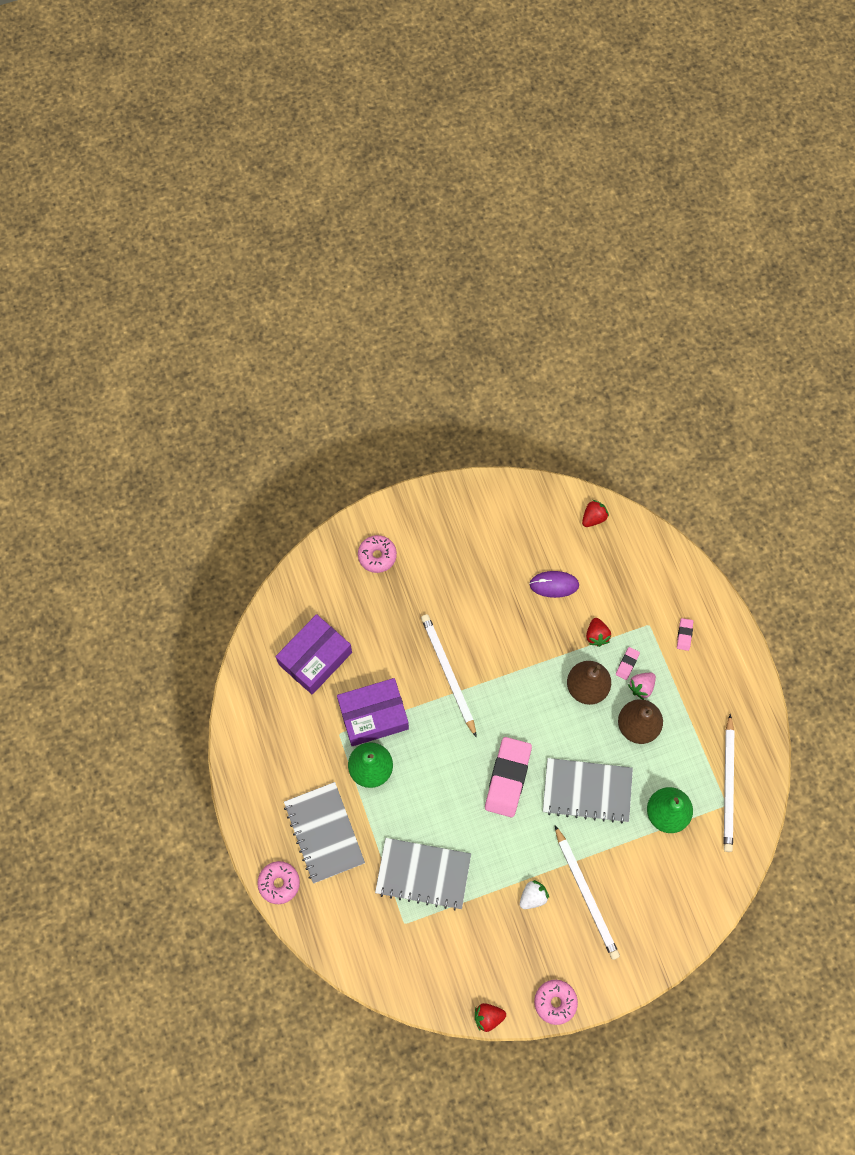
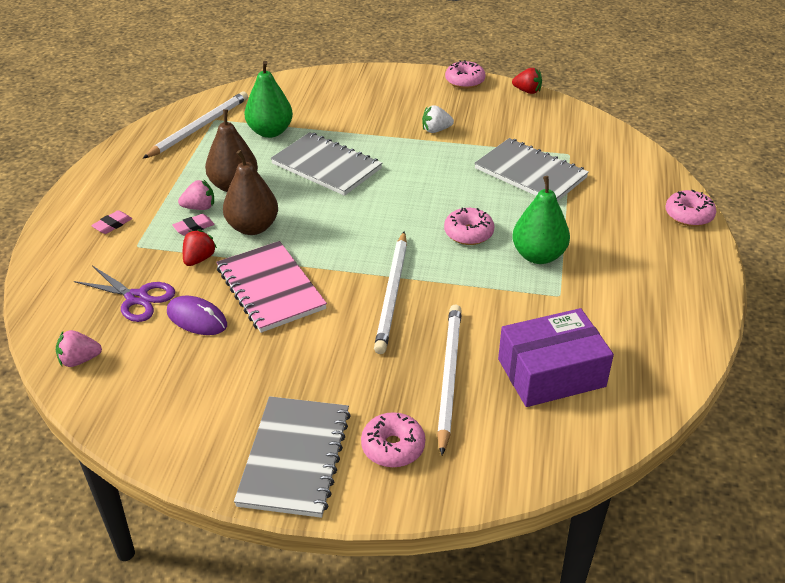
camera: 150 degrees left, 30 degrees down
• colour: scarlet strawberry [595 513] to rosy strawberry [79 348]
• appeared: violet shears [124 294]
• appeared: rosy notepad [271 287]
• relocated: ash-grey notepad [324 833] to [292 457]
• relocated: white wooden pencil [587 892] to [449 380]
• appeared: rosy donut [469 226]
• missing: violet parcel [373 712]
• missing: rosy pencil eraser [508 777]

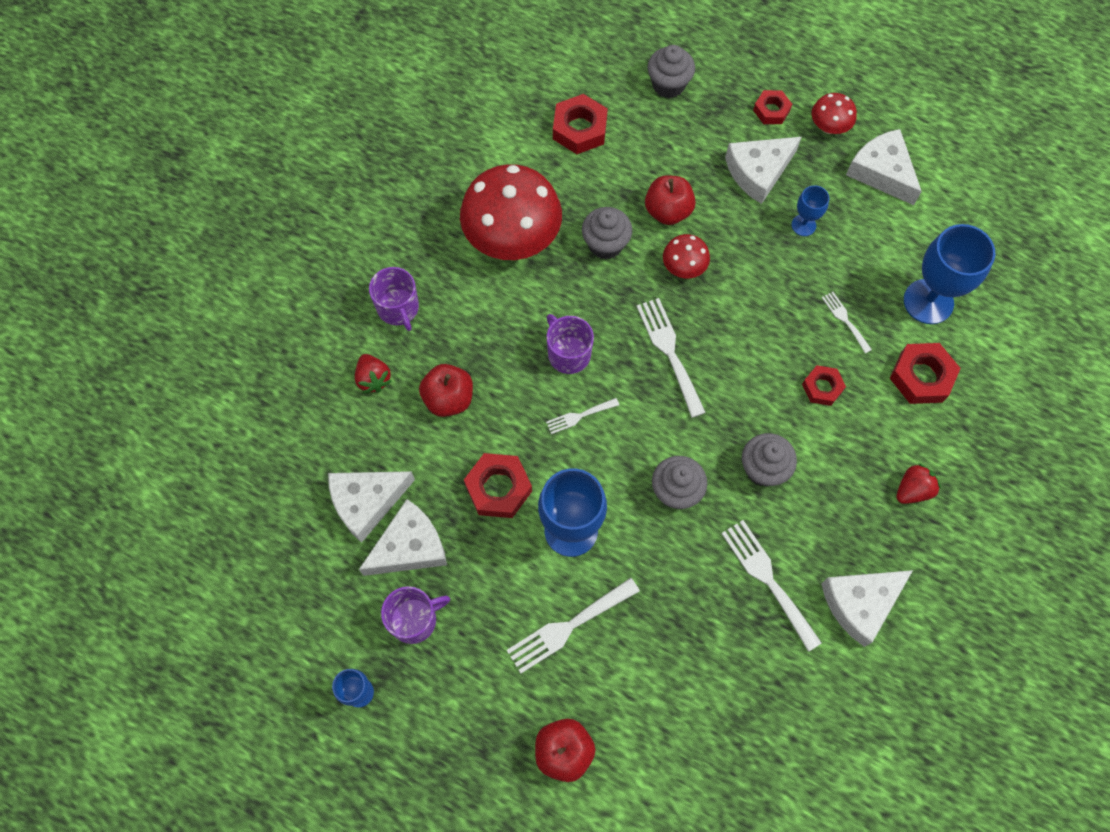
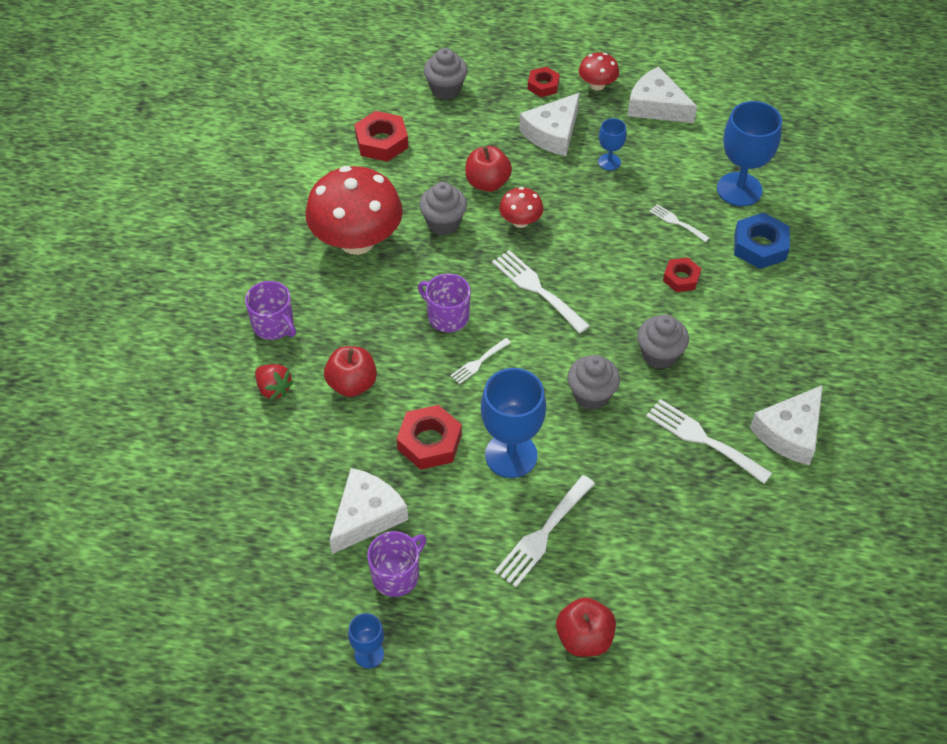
camera: 20 degrees left, 15 degrees down
• colour: scarlet hex nut [925 373] to cobalt hex nut [762 240]
• missing: white cheese wedge [371 507]
• missing: scarlet strawberry [918 483]

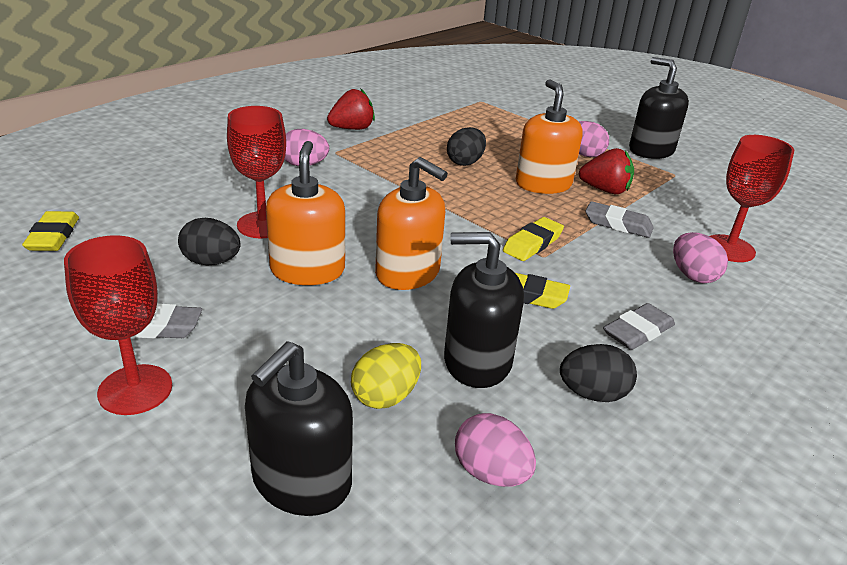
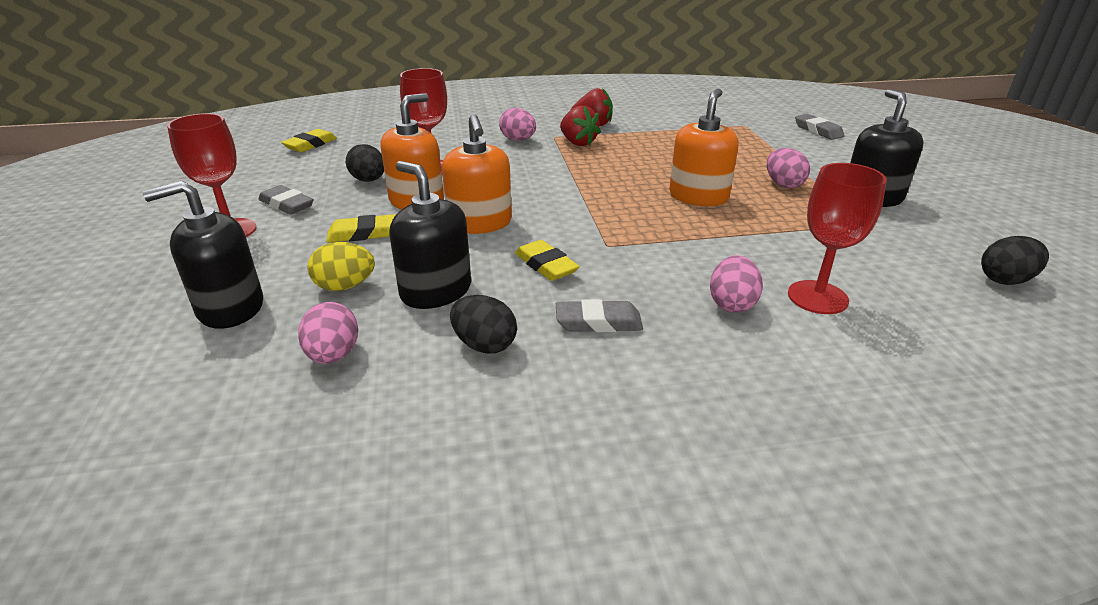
camera: 40 degrees right, 0 degrees up
• relocated: yellow pencil eraser [533 239] to [361 228]
• relocated: scarlet strawberry [606 171] to [580 126]
• relocated: ash-grey pencil eraser [619 219] to [820 127]
• relocated: jet-black toy egg [466 146] to [1015 260]

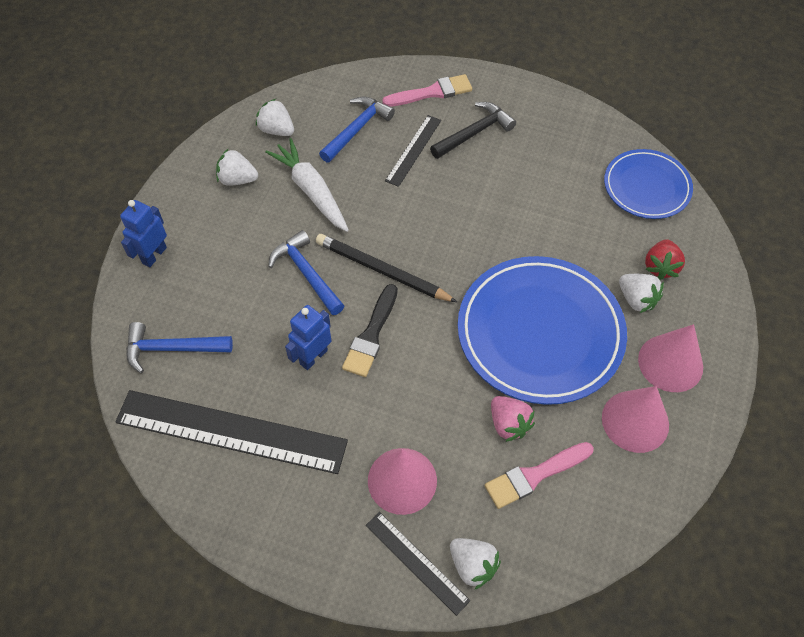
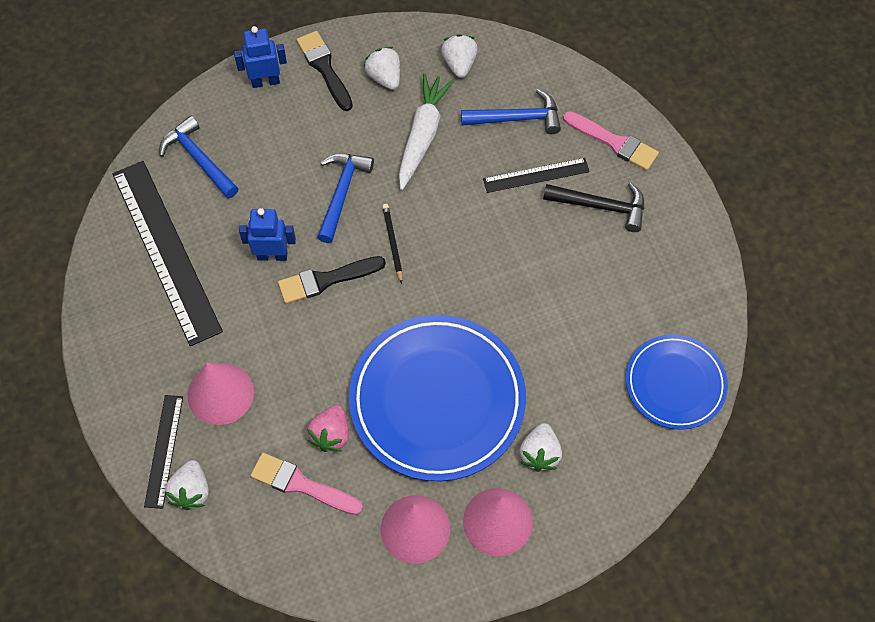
camera: 50 degrees right, 5 degrees up
• appeared: jet-black paint brush [325 71]
• size: jet-black wooden pencil [386 268] = [392 244] x0.55
• missing: scarlet strawberry [665 259]

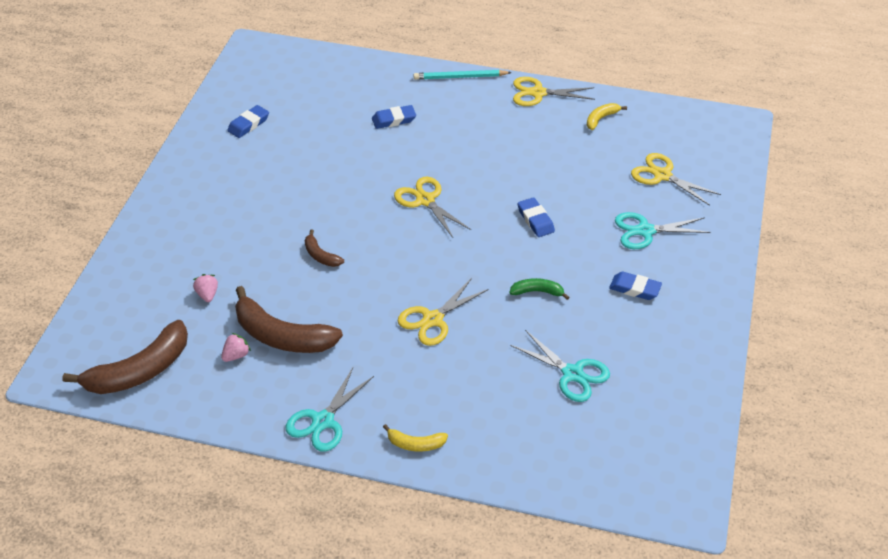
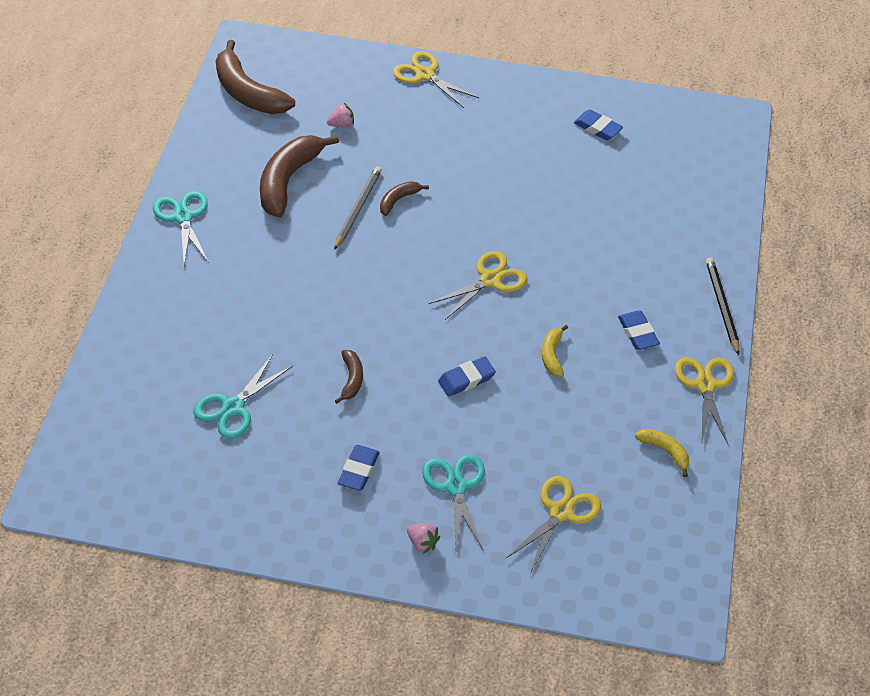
camera: 85 degrees right, 5 degrees up
• spun: aqua shears [330 410] = [181 228] 45 degrees clockwise
• appeared: ash-grey wooden pencil [358 208]
• colour: leaf-green banana fruit [539 289] to dark brown banana fruit [349 377]
• relocated: yellow shears [443 312] to [436 79]
• relocated: rosy strawberry [236 347] to [423 538]
• relocated: yellow banana fruit [415 438] to [555 351]
• relocated: cobalt pencil eraser [394 117] to [639 330]
• colour: aqua wooden pencil [463 75] to jet-black wooden pencil [723 306]

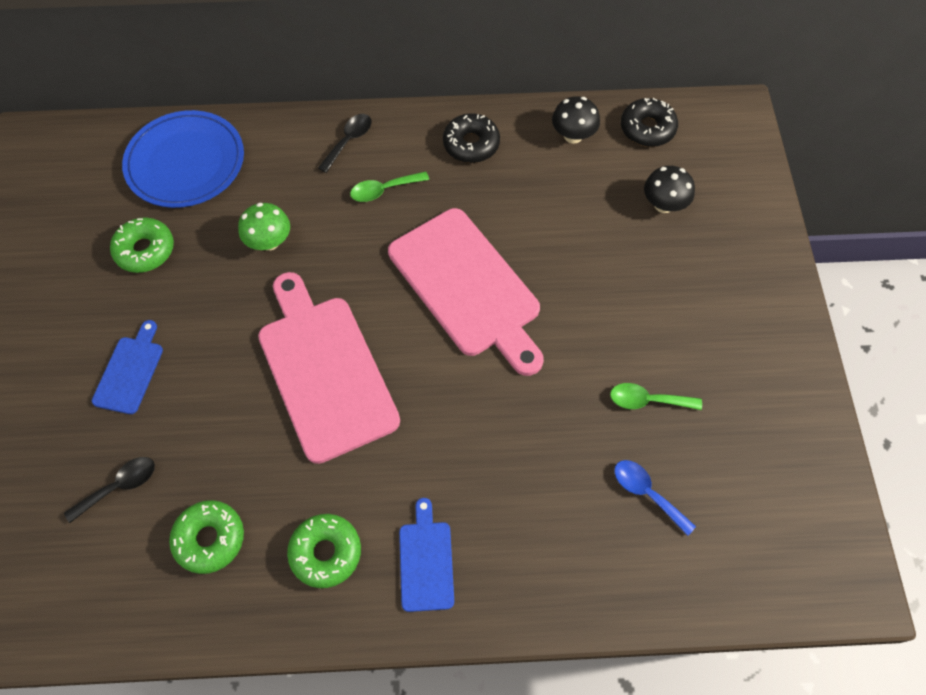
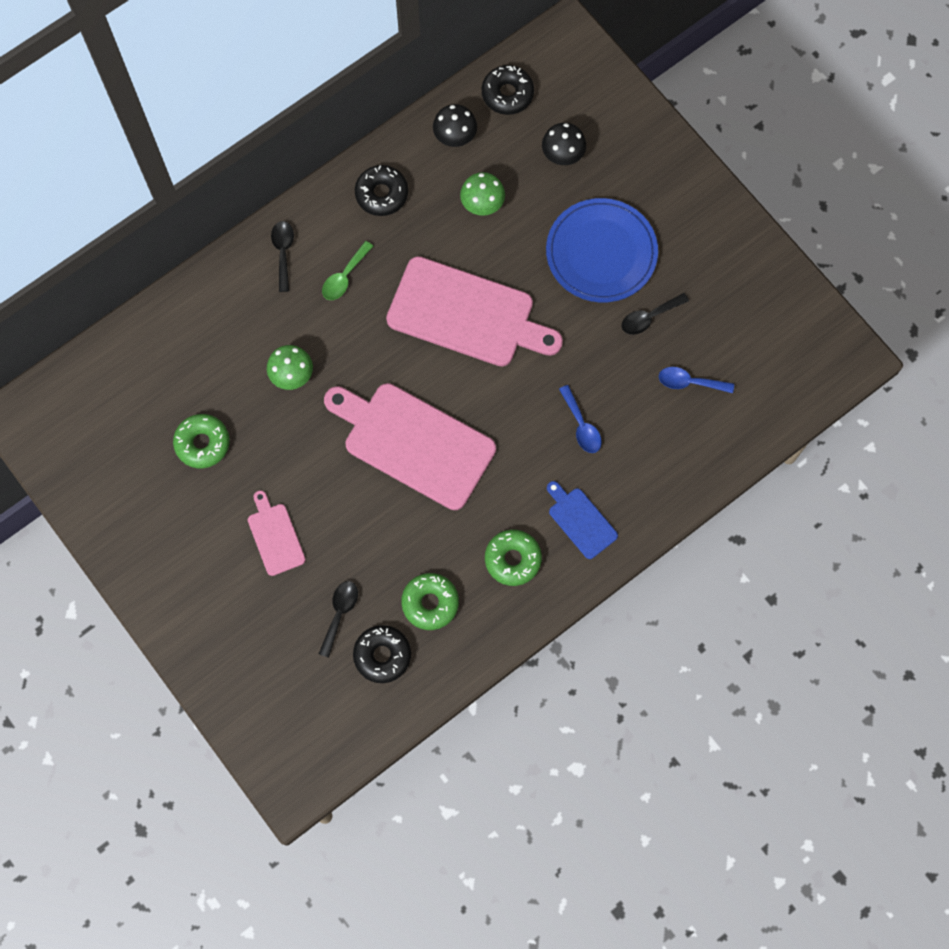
camera: 35 degrees left, 10 degrees up
• colour: cobalt bread board [127 367] to rosy bread board [277 533]
• appeared: jet-black donut [382 654]
• appeared: leaf-green fungus [482 194]
• relocated: cobalt plate [183 159] to [602 250]
• appeared: cobalt tablespoon [580 419]
• colour: leaf-green tablespoon [656 396] to jet-black tablespoon [655 314]

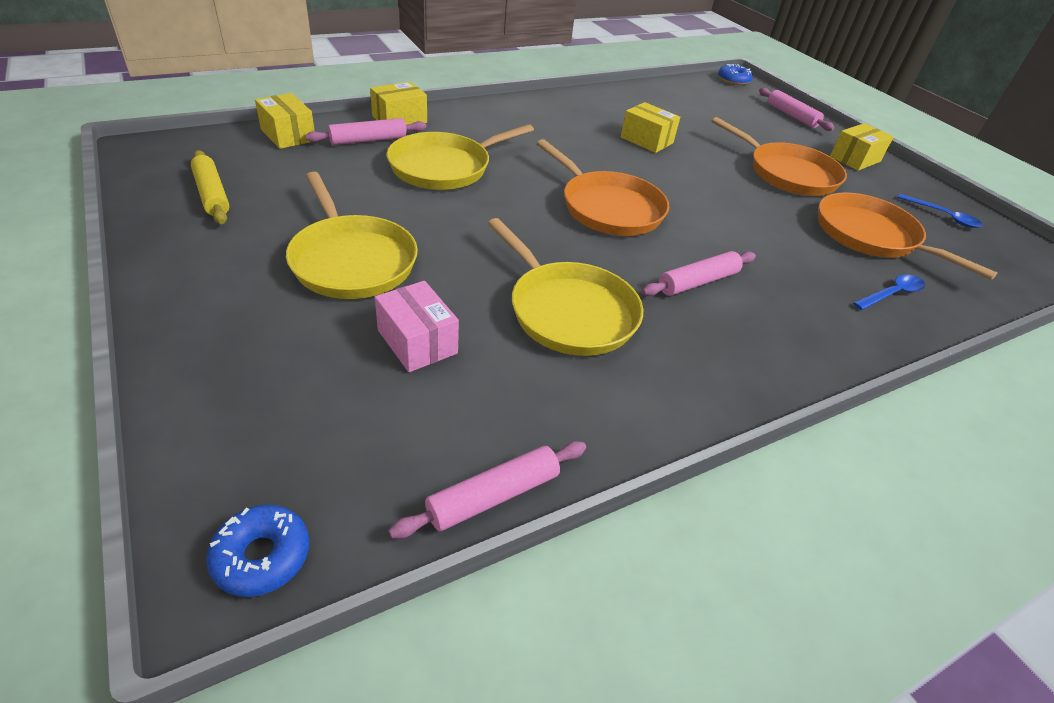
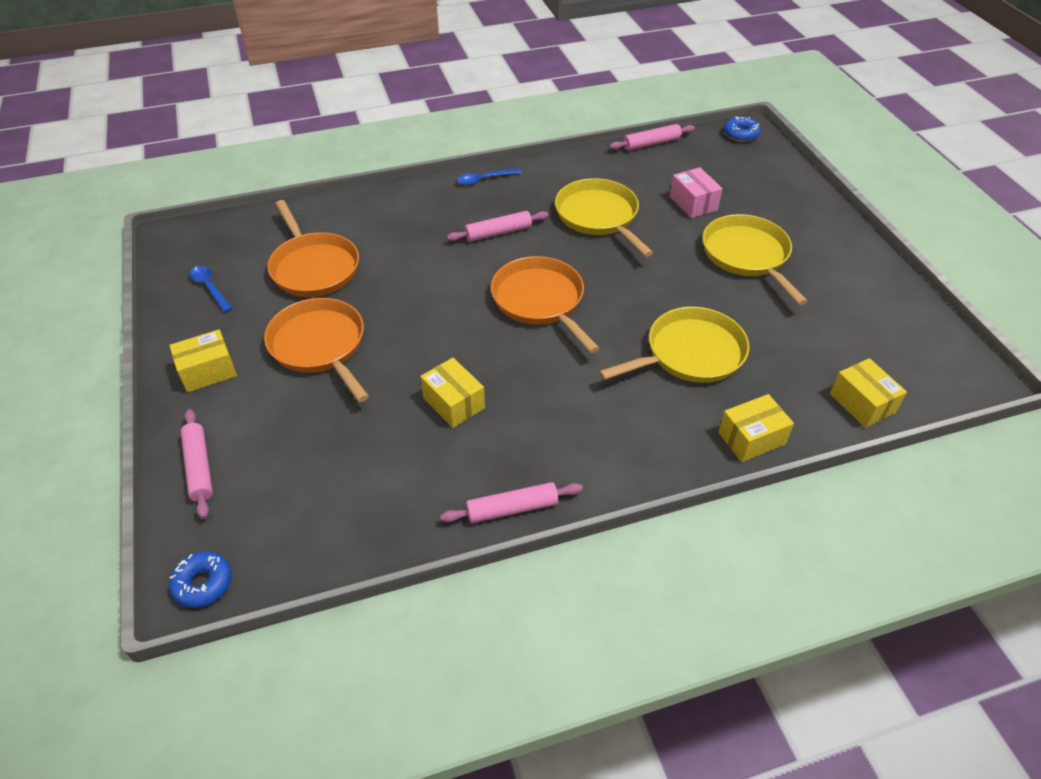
camera: 165 degrees left, 5 degrees up
• relocated: rosy dough roller [366 131] to [511 502]
• relocated: cobalt tablespoon [889 292] to [489 176]
• missing: yellow dough roller [210 187]

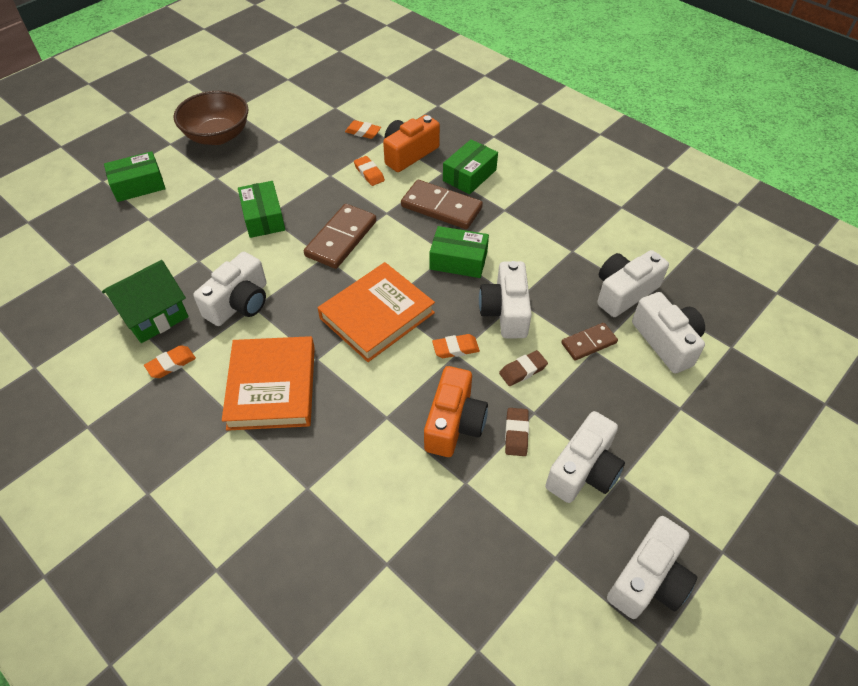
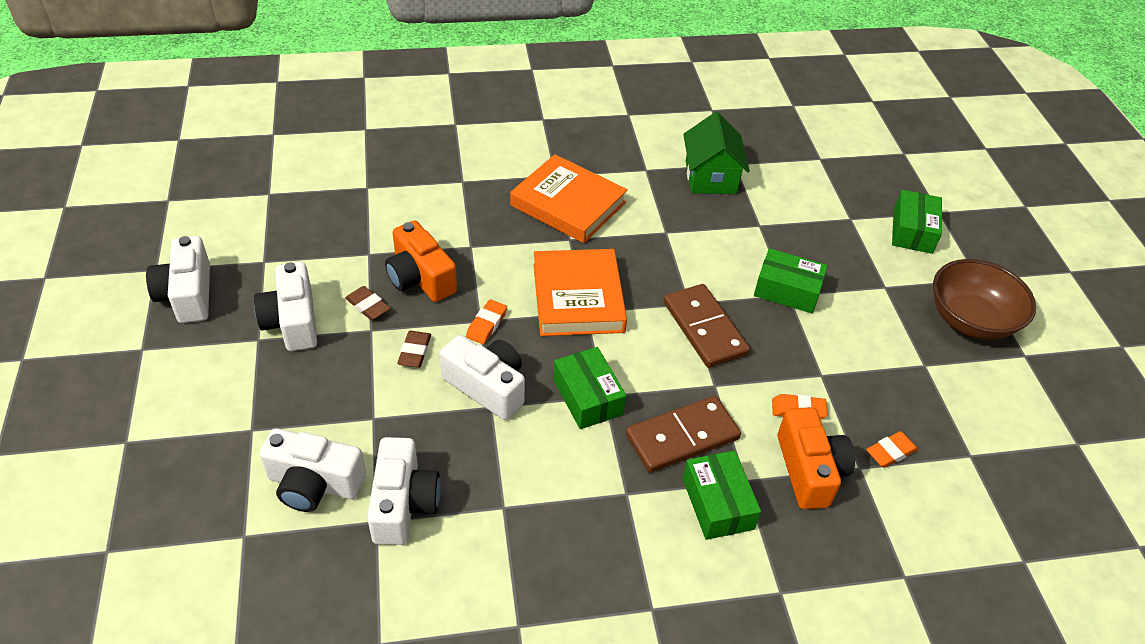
camera: 125 degrees right, 5 degrees down
• spun: leaf-green parcel [459 252] = [589 388] 75 degrees counterclockwise
• missing: bright orange pencil eraser [170 361]
• missing: white compact camera [230 289]
• missing: dark brown domino [589 342]

